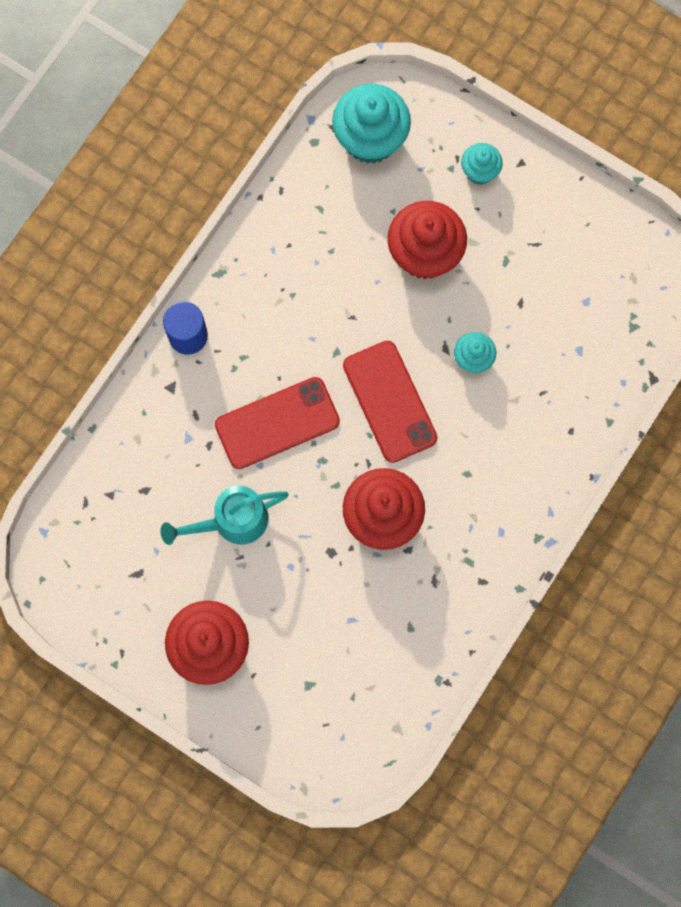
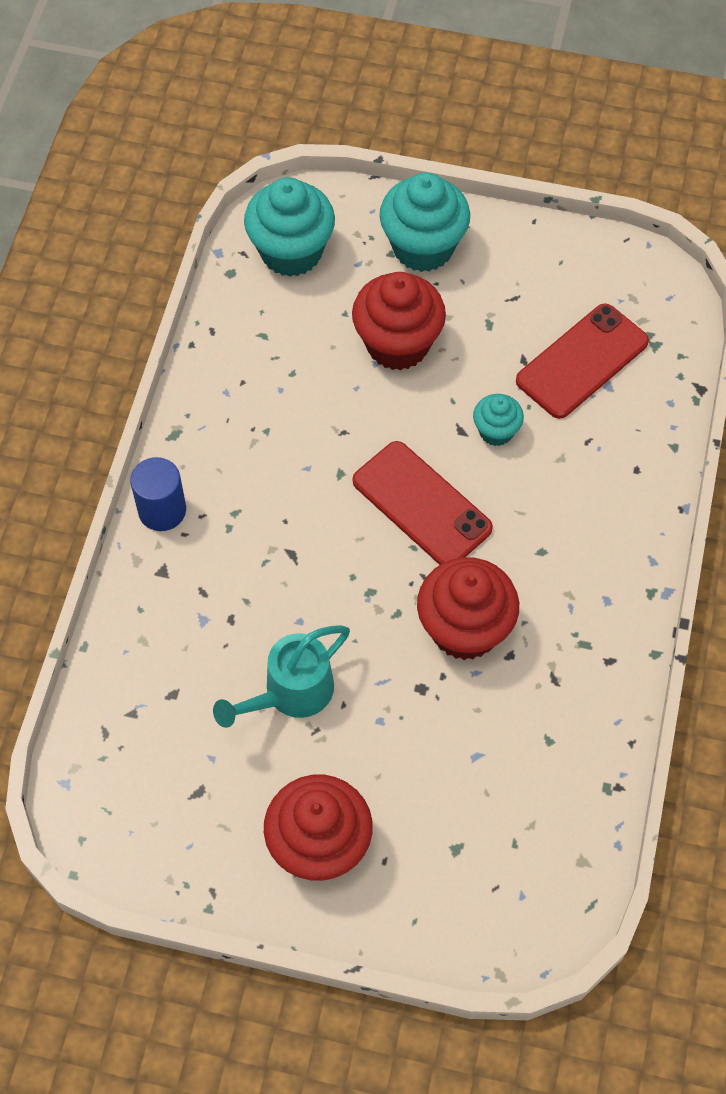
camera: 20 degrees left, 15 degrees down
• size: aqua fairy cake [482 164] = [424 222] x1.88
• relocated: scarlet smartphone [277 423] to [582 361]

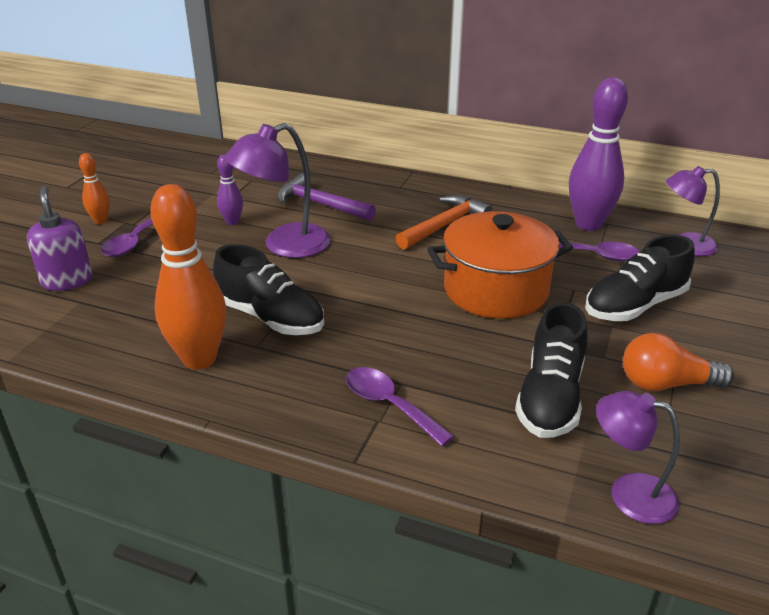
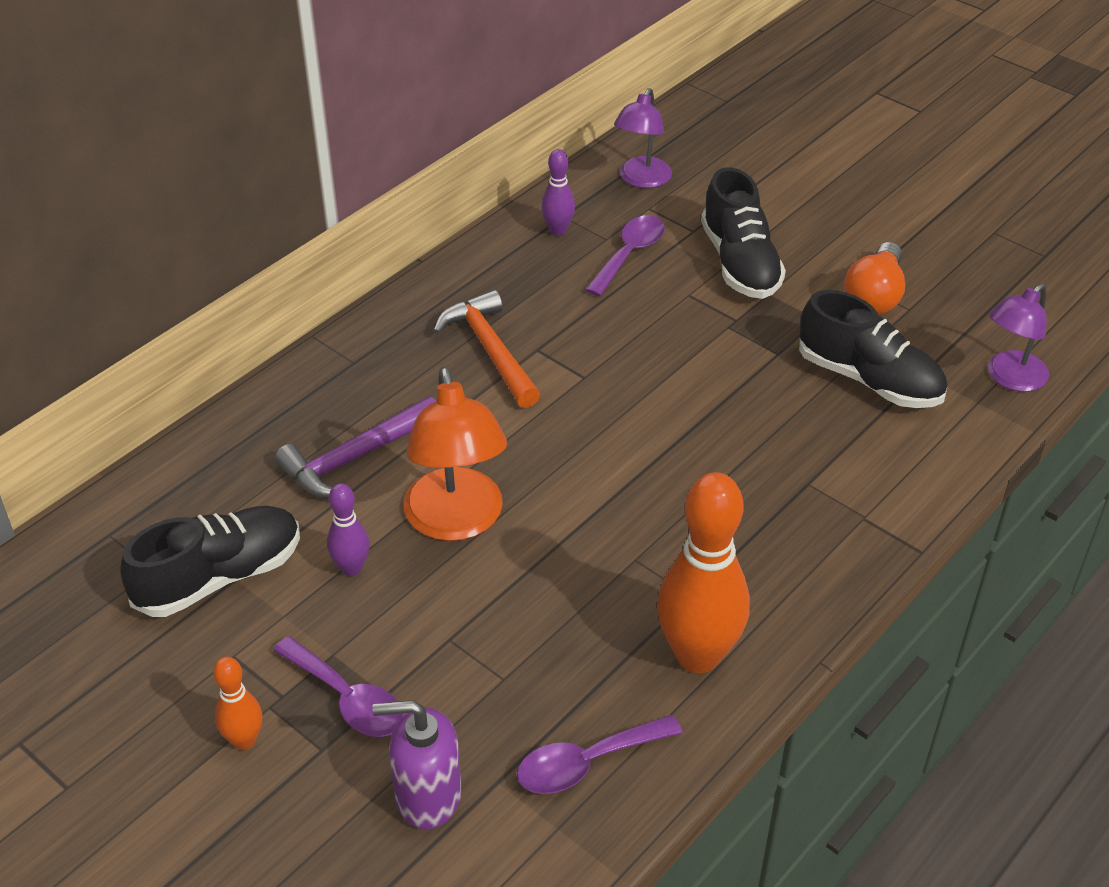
camera: 70 degrees left, 10 degrees up
• relocated: jet-black shoe [268 289] to [210 561]
• colour: violet desk lamp [277 190] to bright orange desk lamp [455 454]
• relocated: violet tablespoon [400 407] to [600 754]
• size: violet skittle [598 154] = [558 192] x0.49
• missing: bright orange cooking pot [500 265]

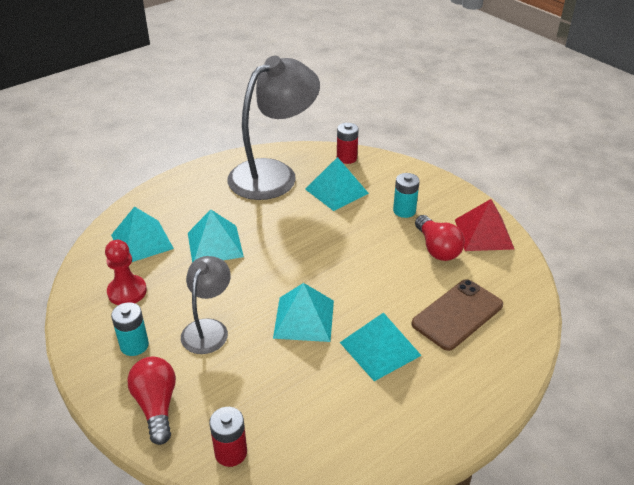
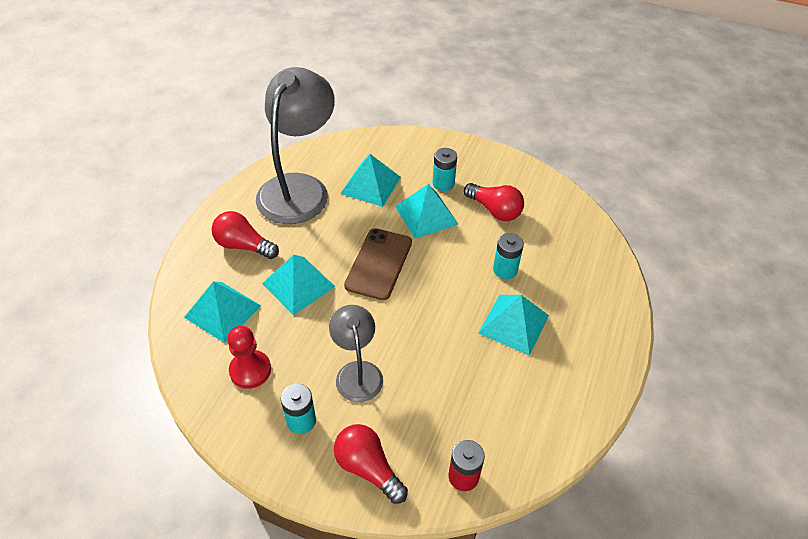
camera: 30 degrees left, 10 degrees up
• appeared: scarlet light bulb [245 235]
• relocated: dark brown smartphone [457 315] to [378 264]
• relocated: aqua pyramid shape [303 312] to [426 211]
• appeared: aqua battery [508 256]
• missing: scarlet battery [348 143]
• missing: scarlet pyramid shape [484 225]

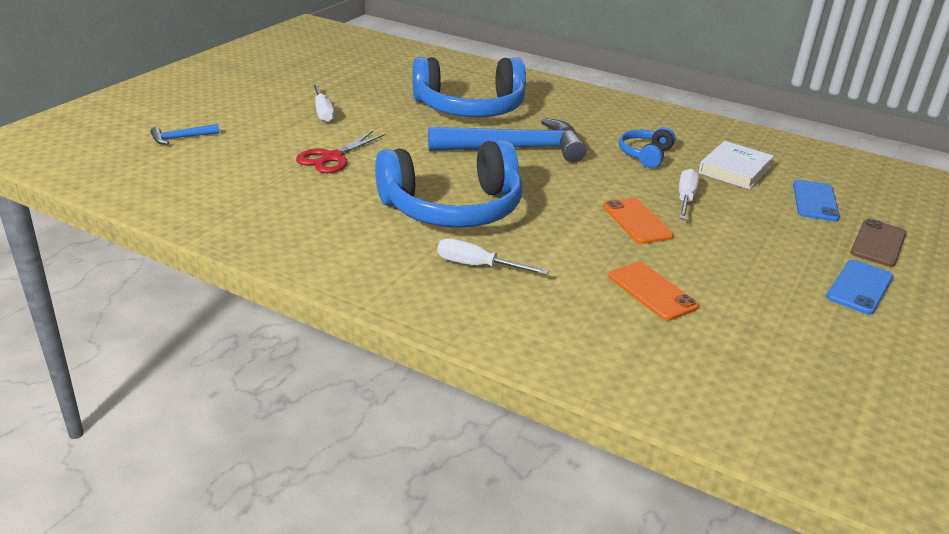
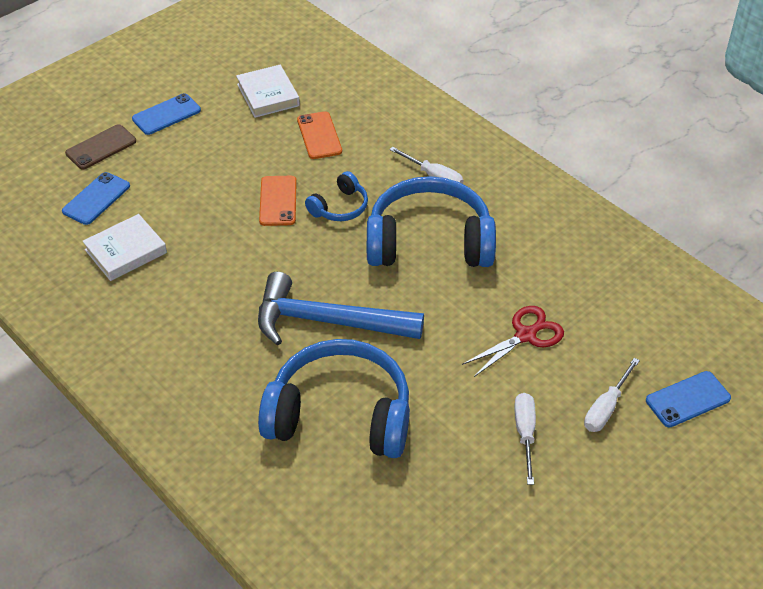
camera: 160 degrees left, 15 degrees up
• appeared: white book [268 91]
• relocated: cobalt over-ear headphones [647 147] to [336 196]
• relocated: white flat screwdriver [689 194] to [612 395]
• exchanged: cobalt hammer [184 134] to cobalt smartphone [688 399]

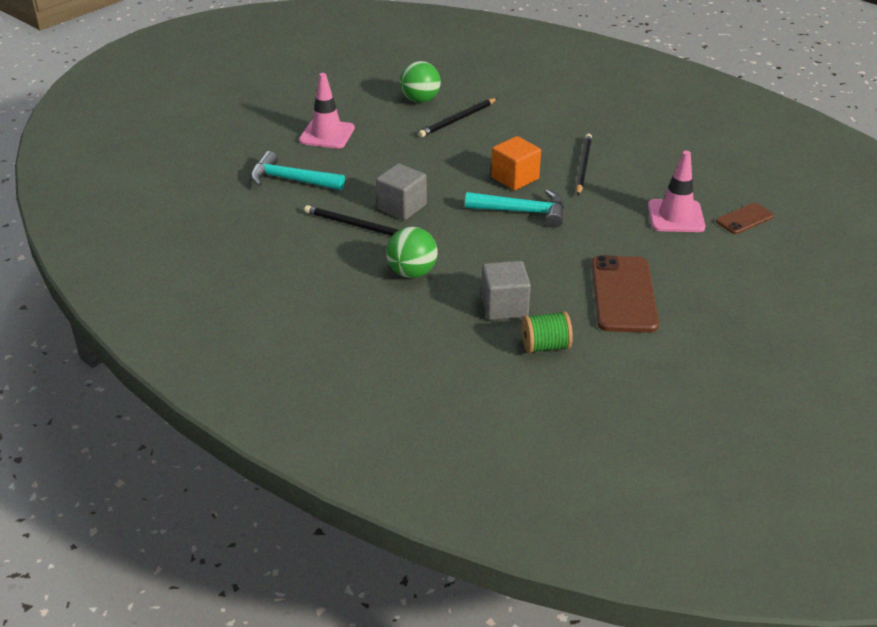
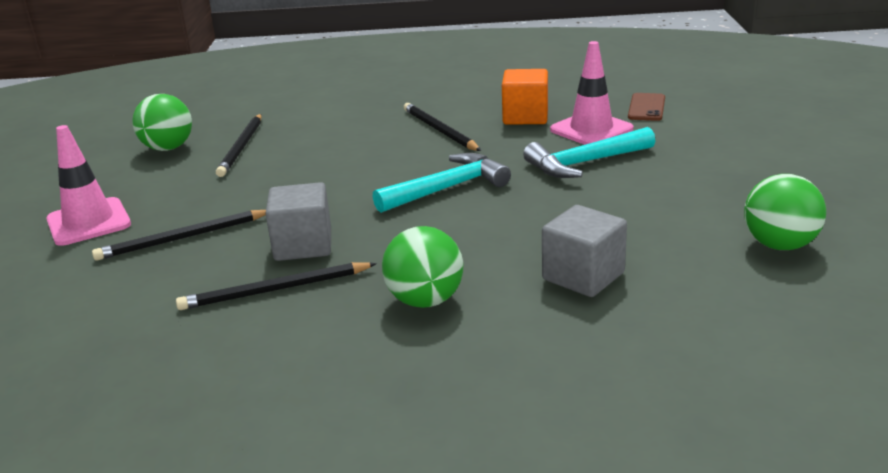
camera: 40 degrees left, 10 degrees down
• appeared: jet-black wooden pencil [179 235]
• relocated: bright orange solid cube [516 163] to [525 97]
• relocated: aqua hammer [298 171] to [589 152]
• appeared: leaf-green play ball [785 212]
• missing: leaf-green reel of thread [547 332]
• missing: dark brown smartphone [625 294]

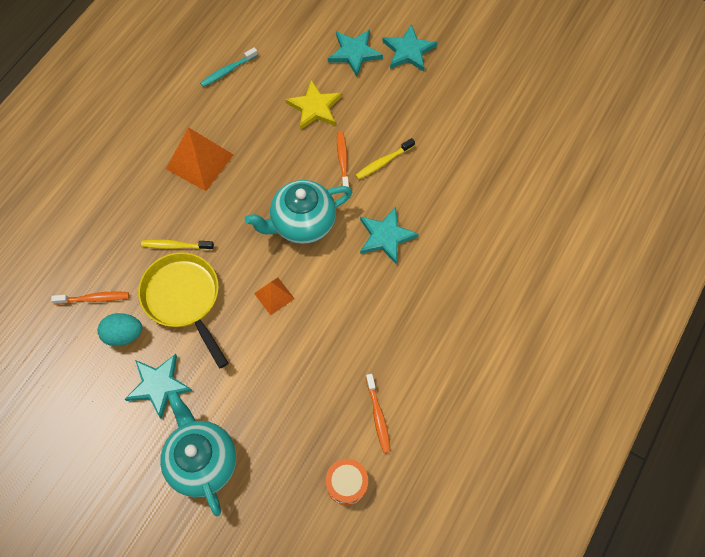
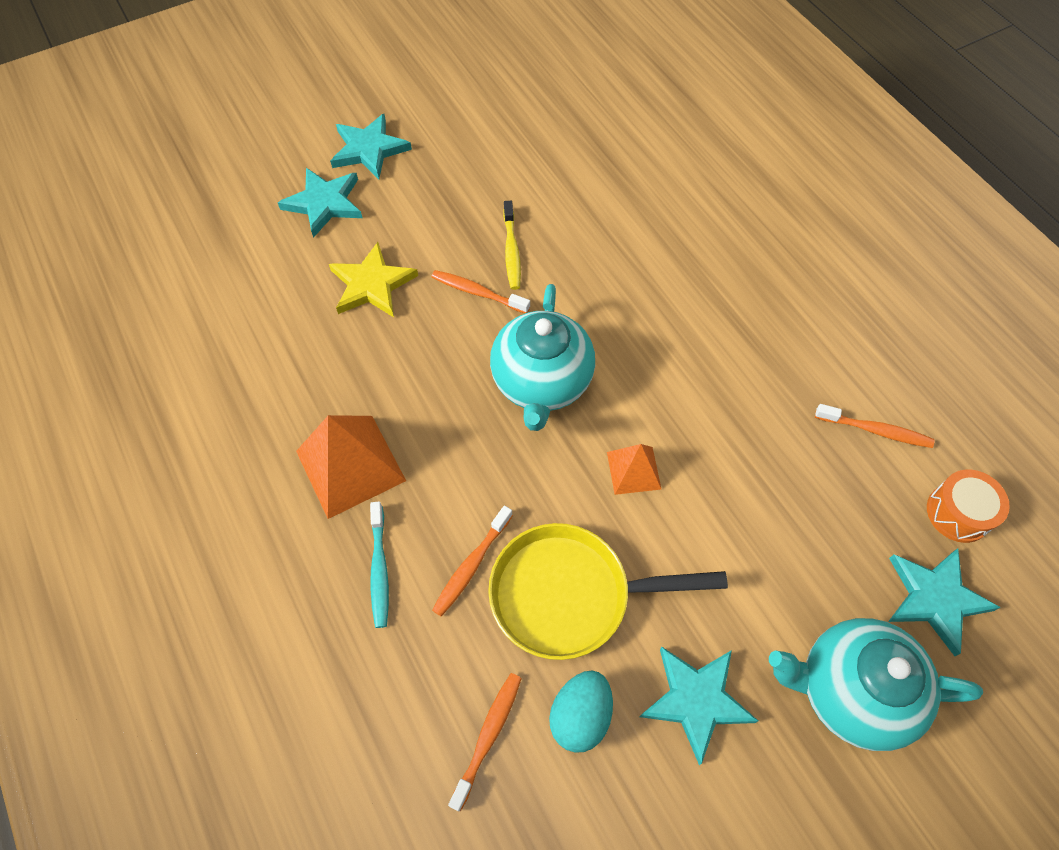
camera: 60 degrees left, 5 degrees down
• relocated: aqua toothbrush [229 67] to [379 564]
• colour: yellow toothbrush [177 245] to bright orange toothbrush [472 561]
• relocated: aqua star [389 236] to [944 602]

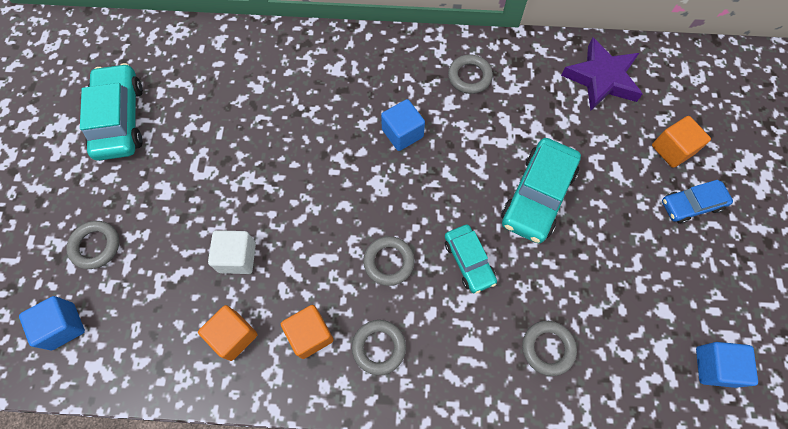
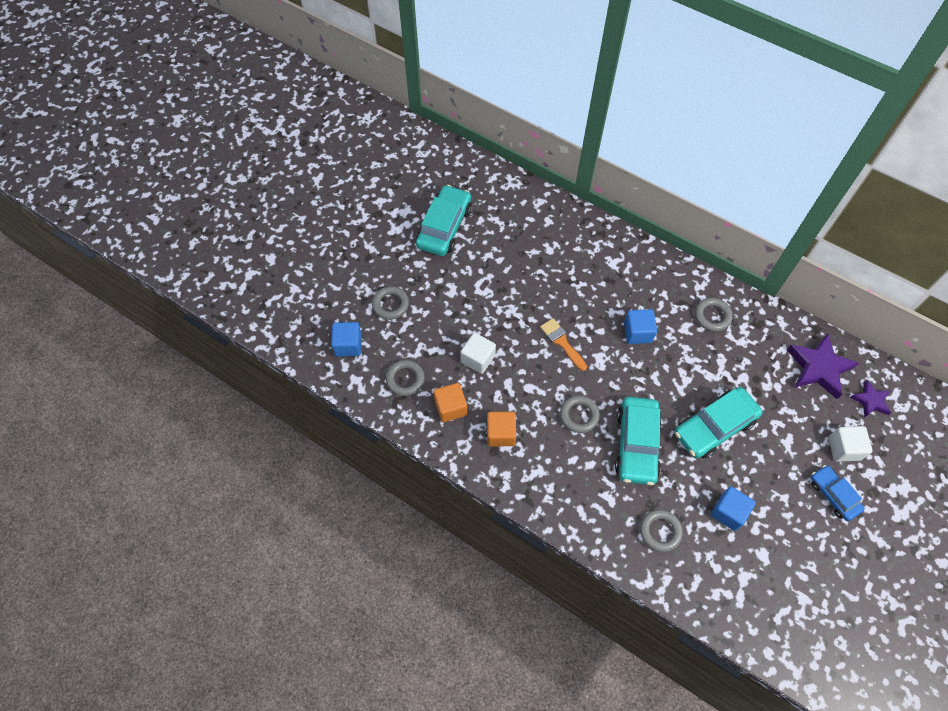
camera: 30 degrees right, 5 degrees down
• relocated: ash-grey torus [379 347] to [405 378]
• appeared: bright orange paint brush [563 344]
• size: aqua toy car [471 259] = [638 441] x1.65
• relocated: cobalt solid cube [727 365] to [733 508]
• spun: cobalt toy car [697 201] = [837 493] 45 degrees clockwise
• colour: bright orange solid cube [681 142] to white solid cube [850 444]
• appeared: violet star [870 398]

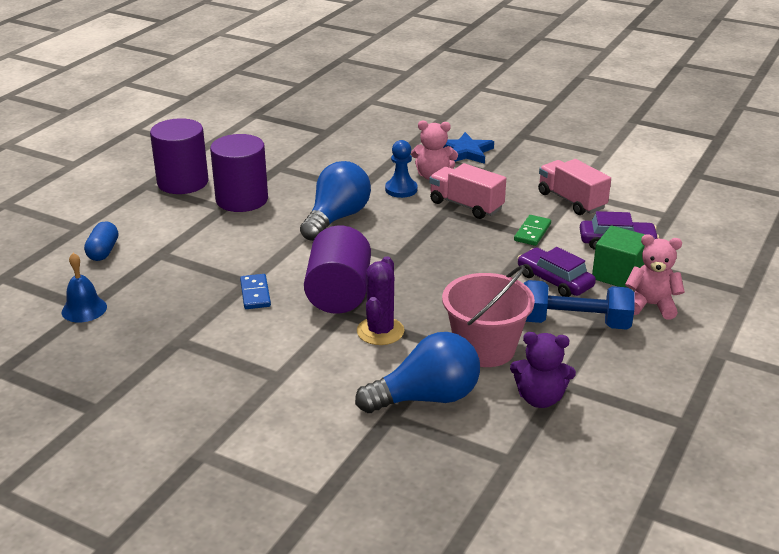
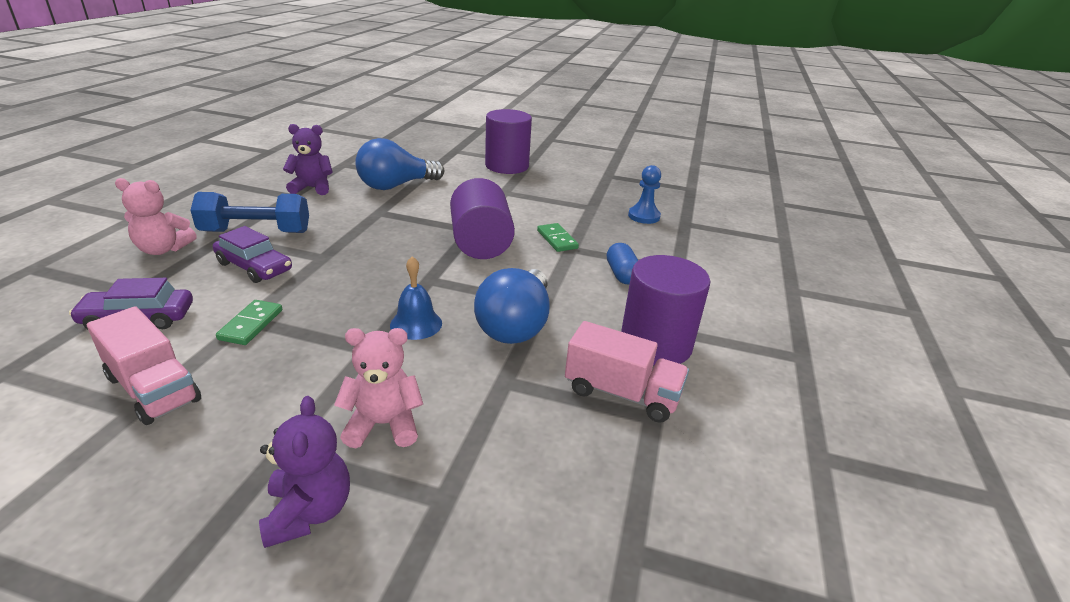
camera: 165 degrees right, 0 degrees up
• exchanged: cobalt star [468 148] to violet teddy bear [304 472]
• relocated: cobalt bell [84 287] to [416 298]
• relocated: violet cylinder [179 156] to [508 141]
• colour: cobalt domino [255 291] to leaf-green domino [558 237]
• relocated: rosy truck [467 191] to [627 372]
• relocated: cobalt pill shape [101 241] to [622 263]
• relocated: cobalt pawn [401 169] to [644 194]
• missing: violet saguaro cactus [380 300]
• missing: rosy sand bucket [488 316]
• missing: leaf-green solid cube [618 258]

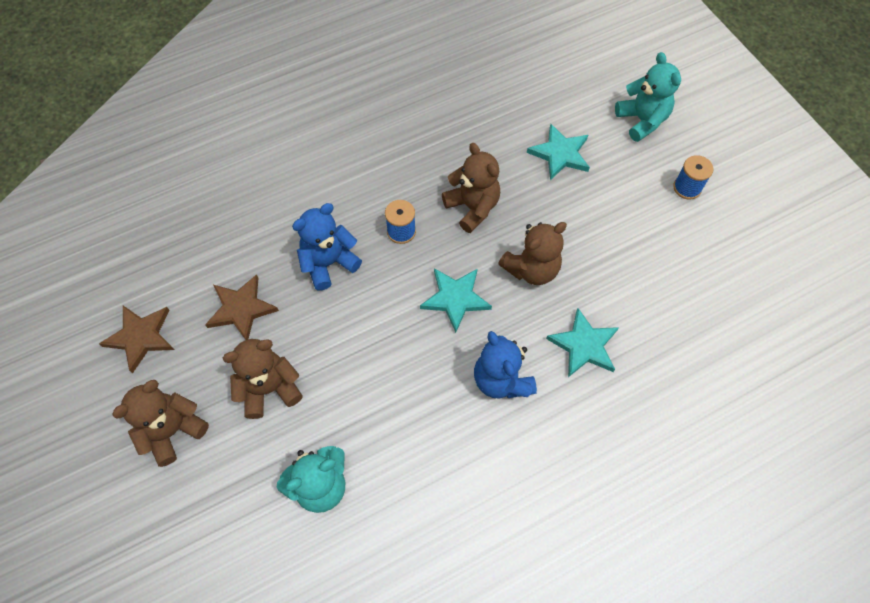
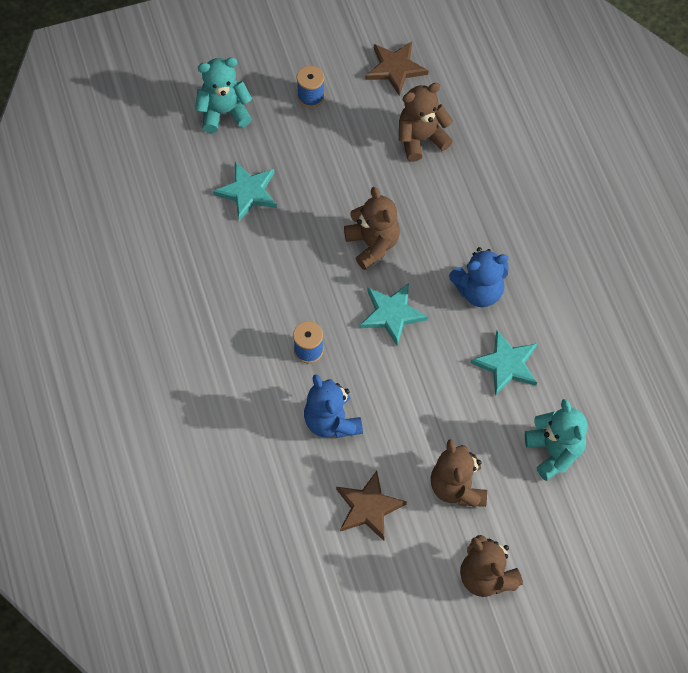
camera: 80 degrees left, 0 degrees up
• relocated: dark brown star [136 339] to [397 68]
• relocated: dark brown teddy bear [471 188] to [426 122]
• relocated: aqua star [582 342] to [504 363]

